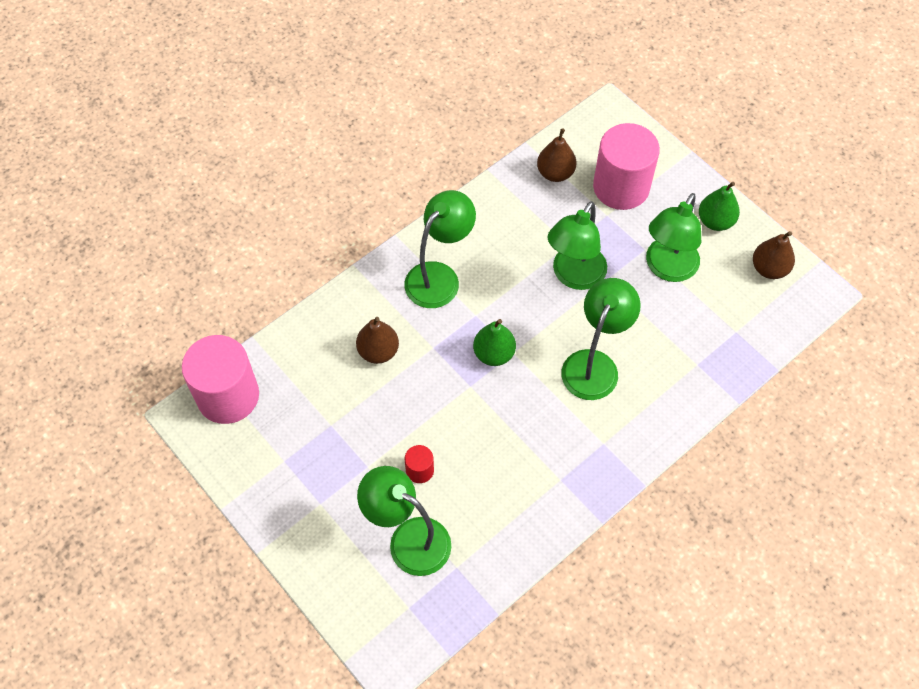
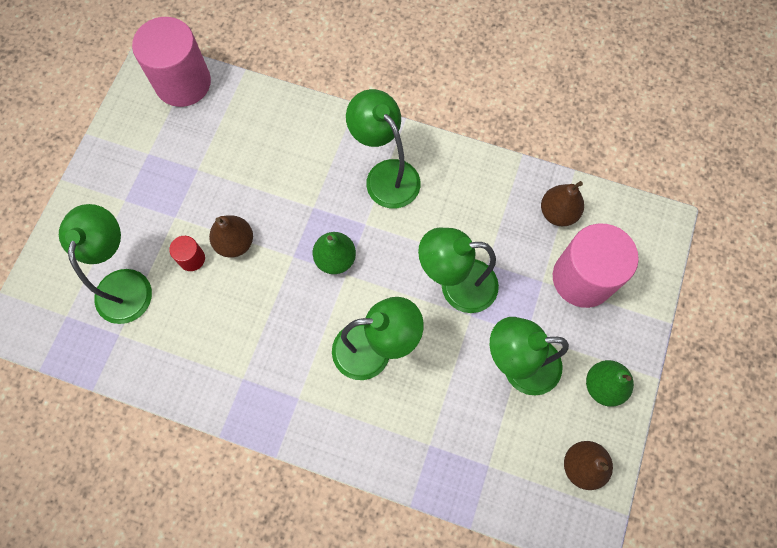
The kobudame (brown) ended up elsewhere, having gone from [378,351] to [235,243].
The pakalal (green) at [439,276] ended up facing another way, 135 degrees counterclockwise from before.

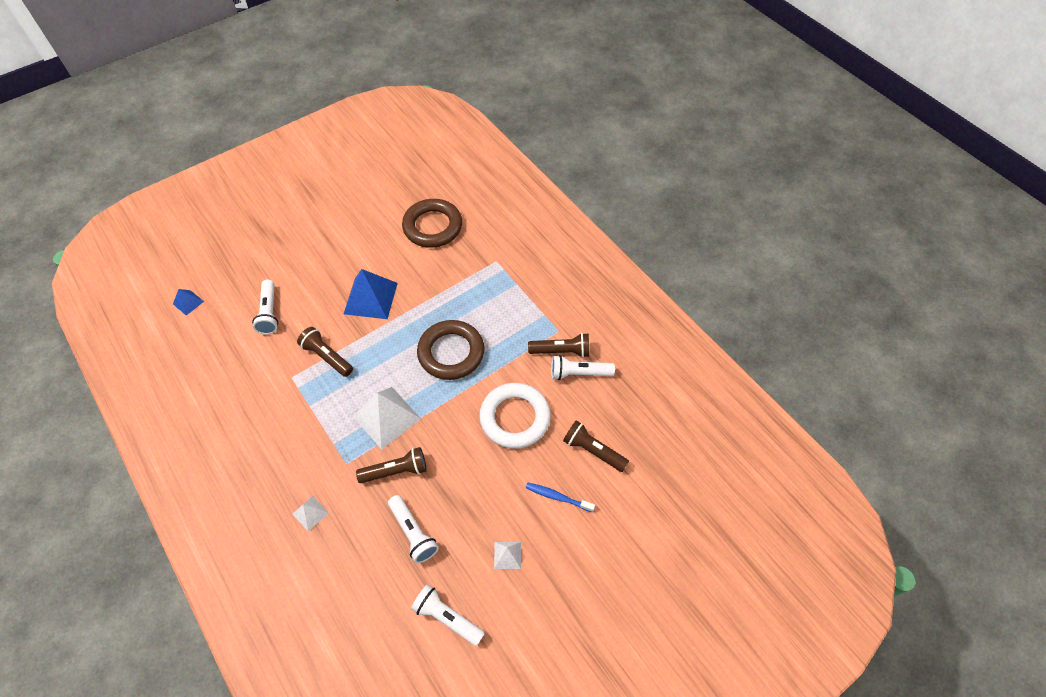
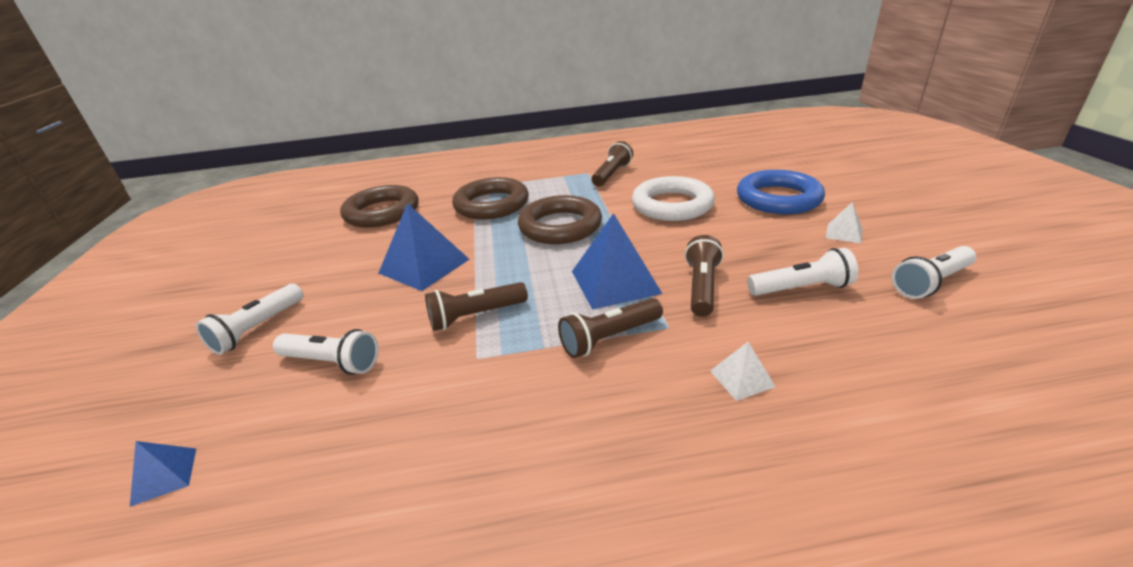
The second view gained the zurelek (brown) at [491,204].
The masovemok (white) ended up elsewhere, having gone from [579,373] to [257,329].
The masovemok (brown) ended up elsewhere, having gone from [593,450] to [609,338].
Where the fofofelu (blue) stood at [557,497], the zurelek (blue) came to stand at [778,198].
What was the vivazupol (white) at [386,417] turned into the vivazupol (blue) at [615,282].

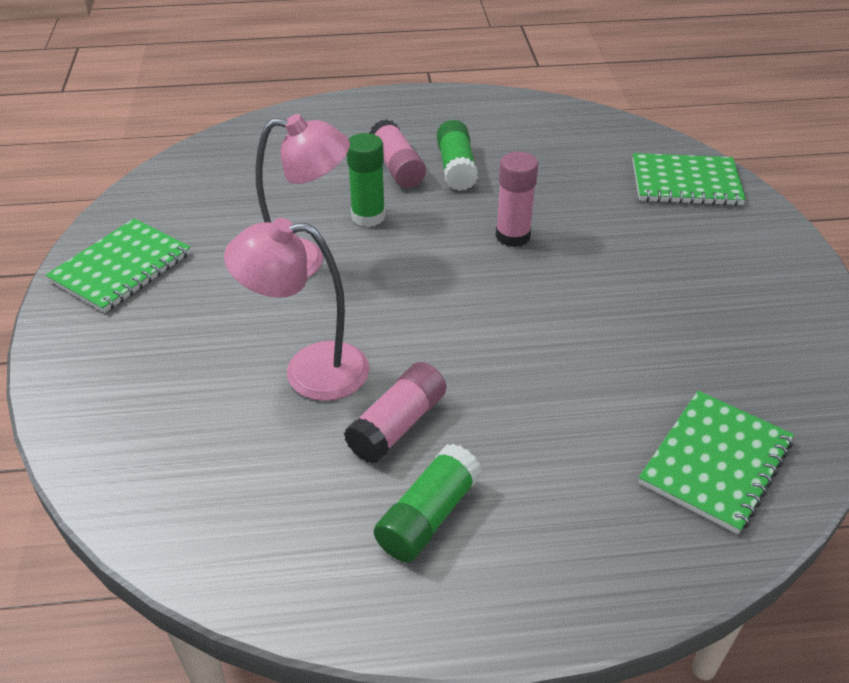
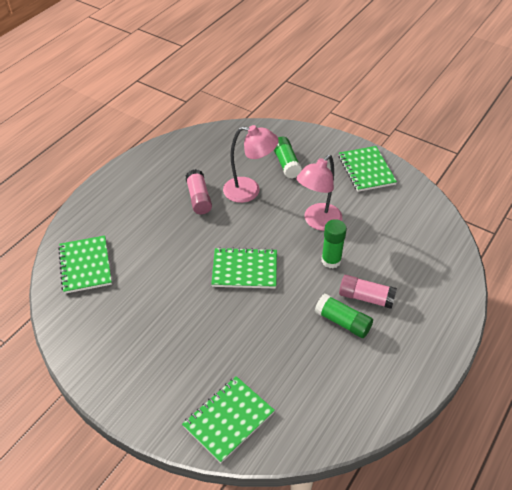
The second view lost the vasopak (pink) at [513,236].
The second view gained the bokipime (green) at [244,270].
The vasopak (green) ended up elsewhere, having gone from [428,516] to [286,163].
The pakalal (pink) at [309,371] ended up facing another way, 60 degrees clockwise from before.

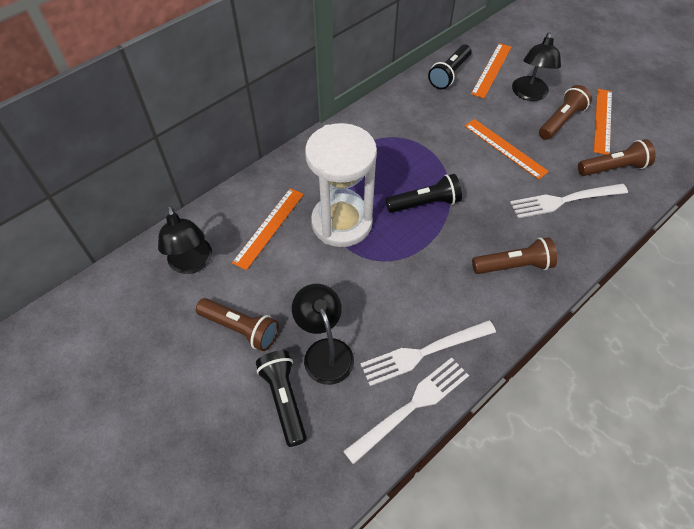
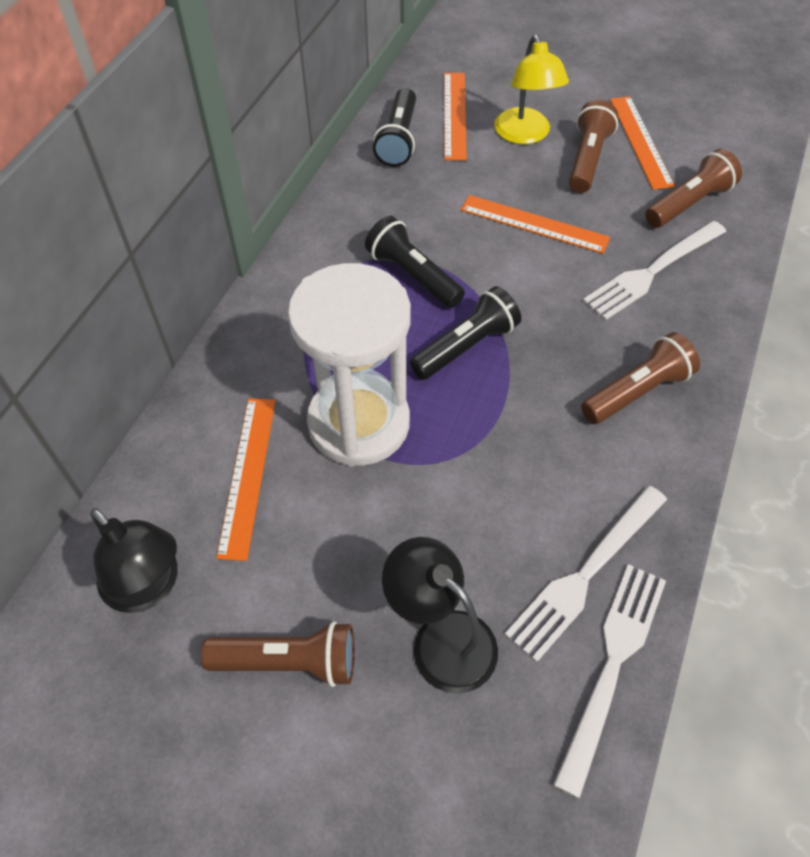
The masovemok (black) ended up elsewhere, having gone from [284,399] to [413,275].
What was the pakalal (black) at [529,94] turned into the pakalal (yellow) at [525,135].

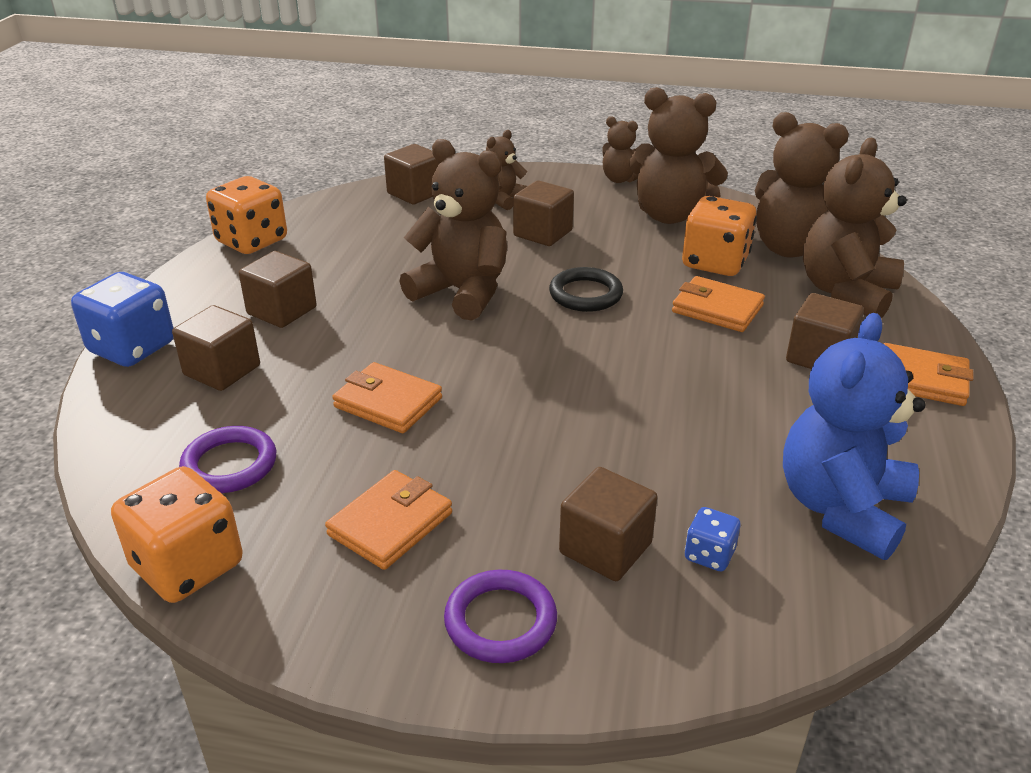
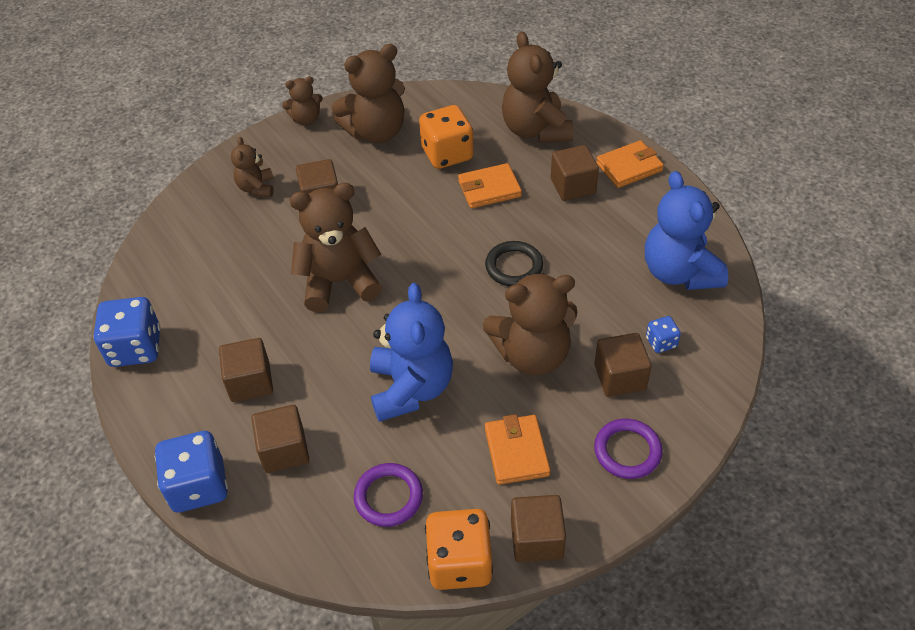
The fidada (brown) ended up elsewhere, having gone from [415,193] to [536,539].
The zurelek (black) ended up elsewhere, having gone from [585,294] to [514,266].
The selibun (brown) ended up elsewhere, having gone from [791,248] to [532,354].
Where the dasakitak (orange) stood at [388,402], the selibun (blue) came to stand at [411,388].
What was the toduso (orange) at [252,241] turned into the toduso (blue) at [135,348].

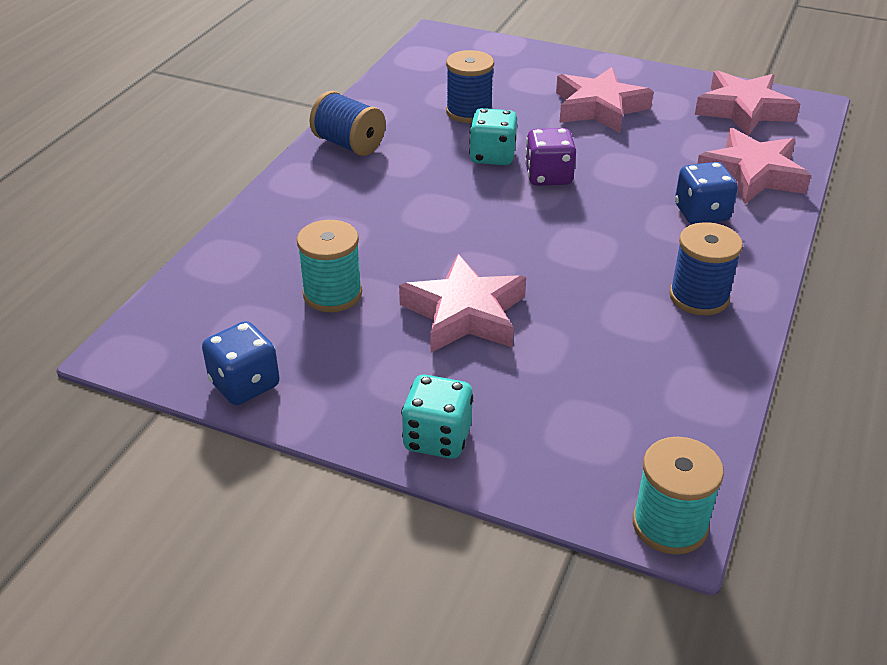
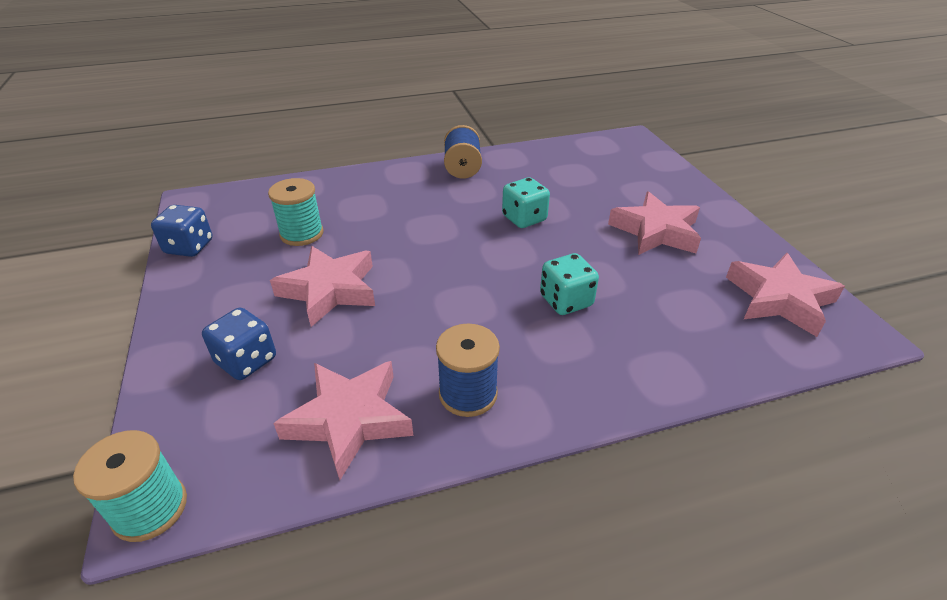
The second view lost the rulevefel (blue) at [469,112].
The second view lost the toduso (purple) at [548,176].
The toduso (turquoise) ended up elsewhere, having gone from [437,438] to [566,301].
The toduso (blue) ended up elsewhere, having gone from [701,213] to [246,361].
The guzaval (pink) ended up elsewhere, having gone from [752,174] to [349,420].

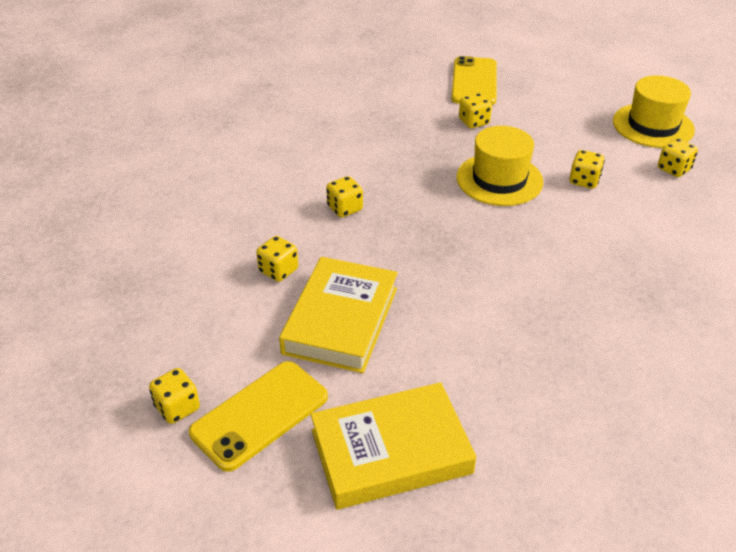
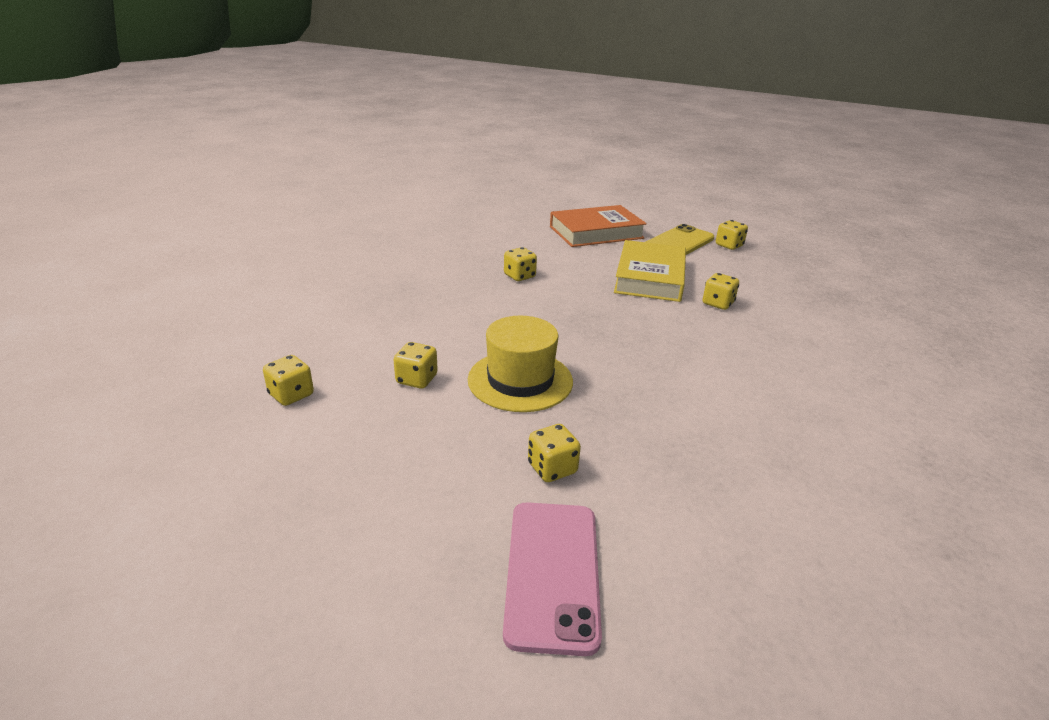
The second view lost the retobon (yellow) at [653,125].
The toduso (yellow) ended up elsewhere, having gone from [344,208] to [519,276].
What was the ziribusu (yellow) at [391,451] turned into the ziribusu (orange) at [596,232].
What was the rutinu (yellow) at [474,82] turned into the rutinu (pink) at [552,573].

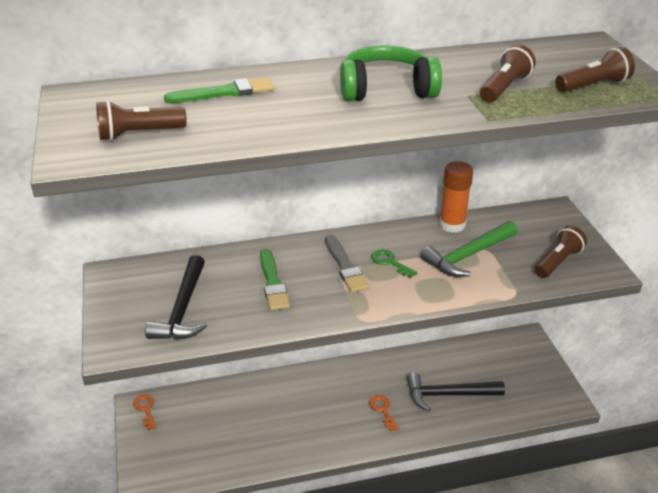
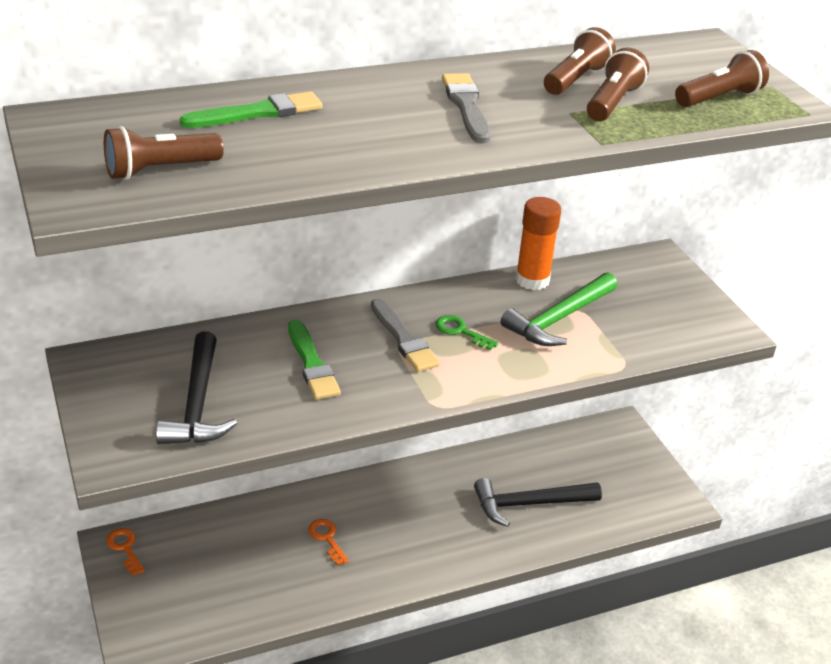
The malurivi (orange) ended up elsewhere, having gone from [382,410] to [327,538].
The masovemok (brown) ended up elsewhere, having gone from [558,262] to [576,79].
Where the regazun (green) stood at [386,89], the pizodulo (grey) came to stand at [466,106].

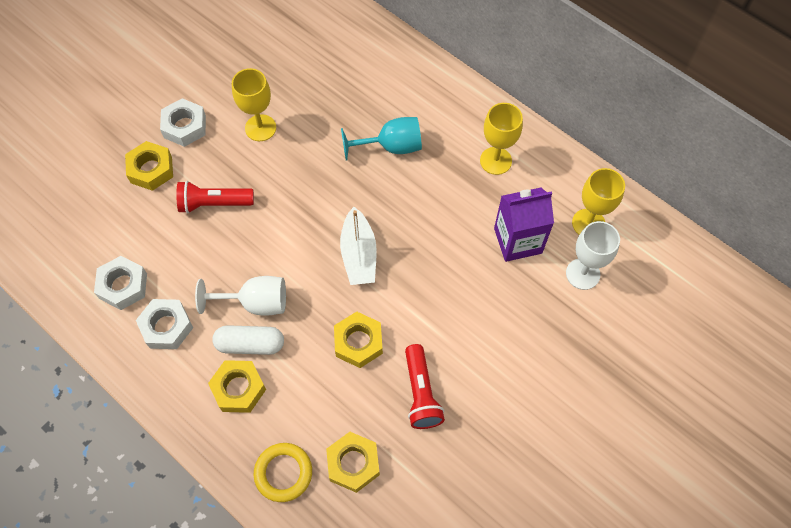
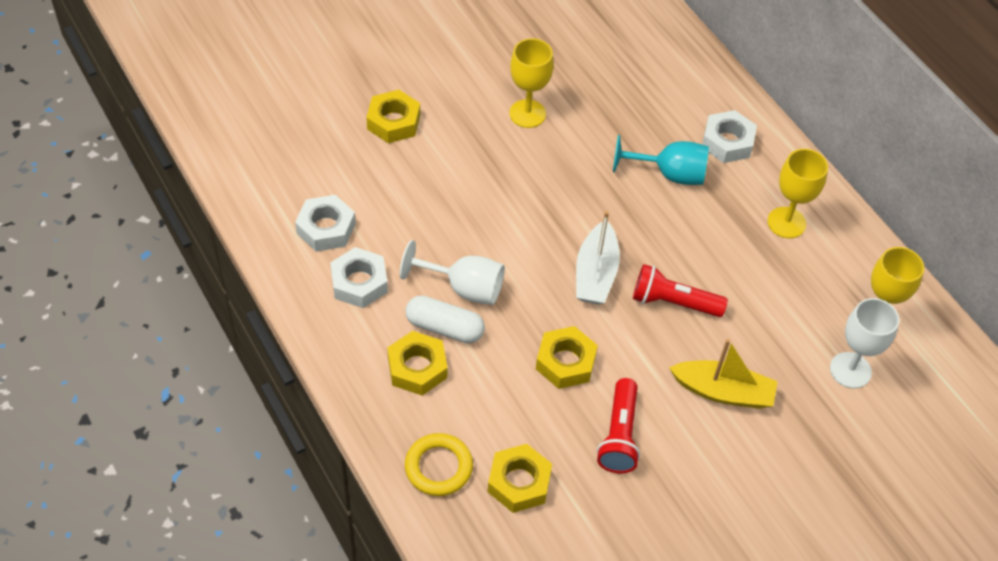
The second view lost the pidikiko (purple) at [518,240].
The second view gained the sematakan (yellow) at [723,392].
The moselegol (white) ended up elsewhere, having gone from [185,126] to [727,142].
The masovemok (red) ended up elsewhere, having gone from [214,204] to [673,302].

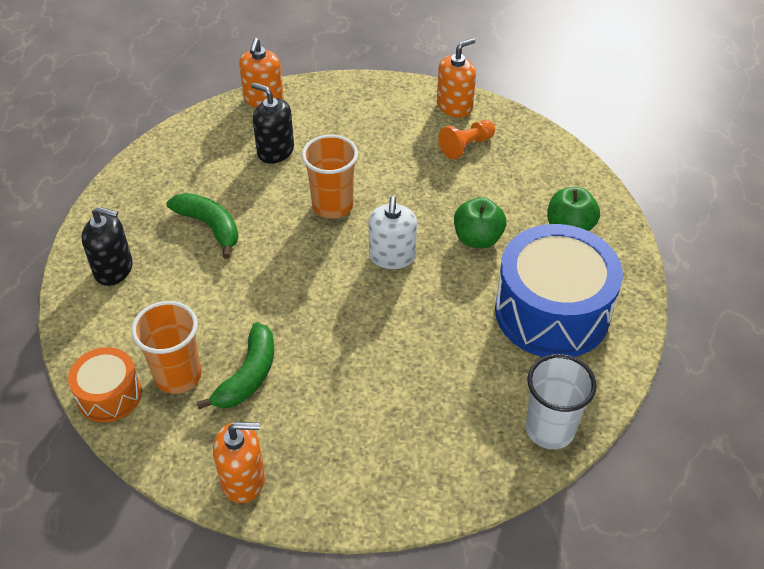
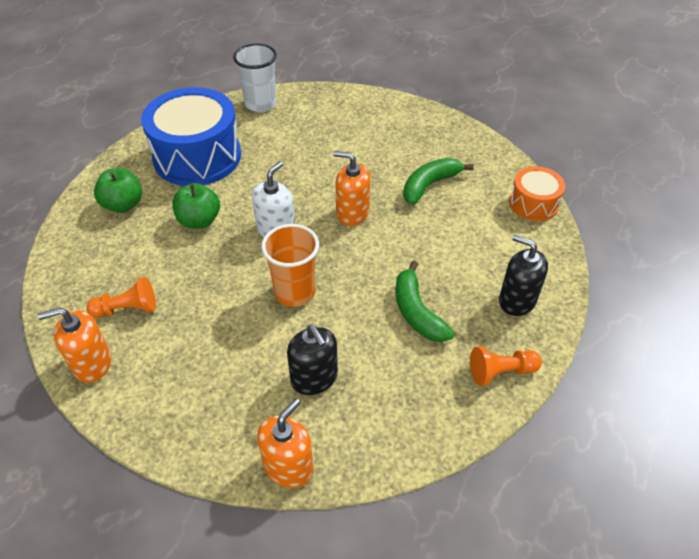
The second view lost the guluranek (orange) at [178,376].
The second view gained the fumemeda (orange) at [501,372].
The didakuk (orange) ended up elsewhere, having gone from [243,479] to [352,213].

